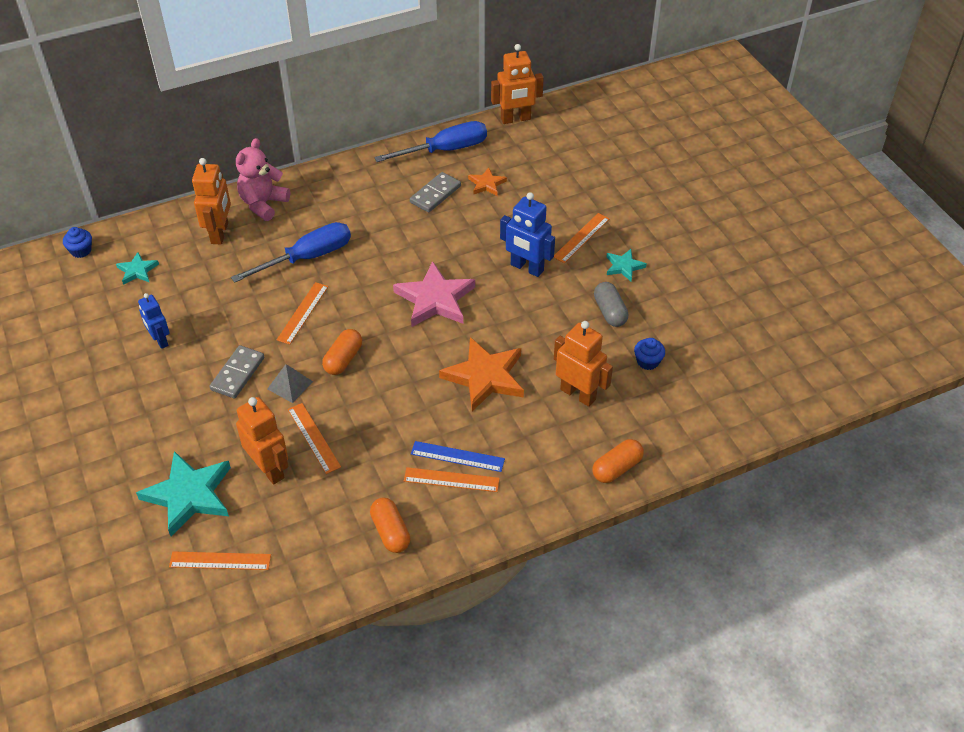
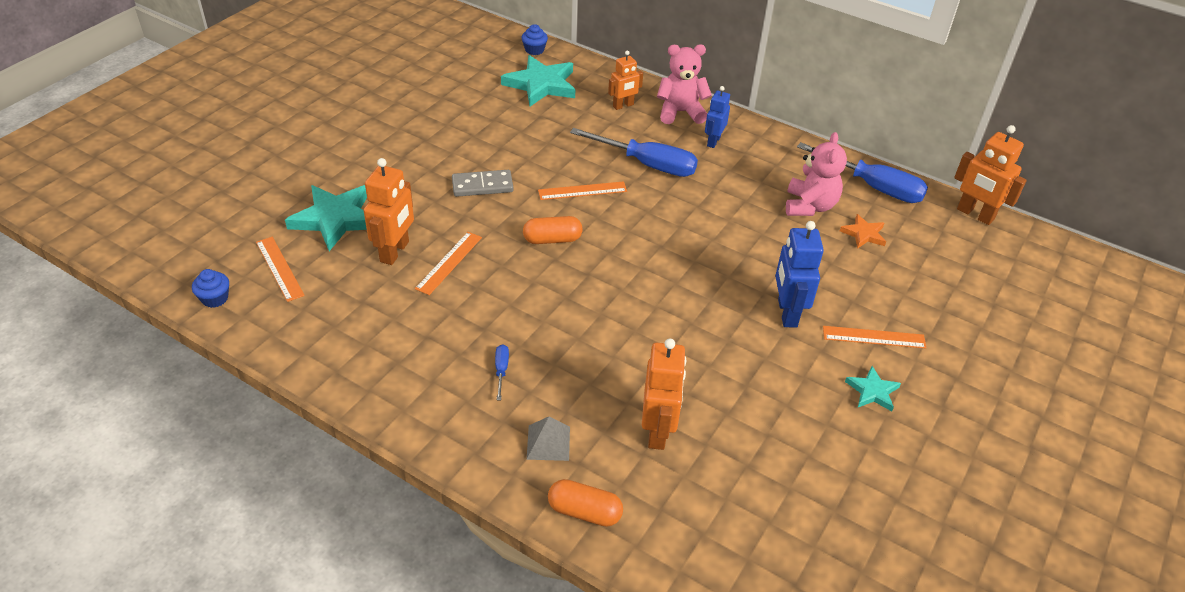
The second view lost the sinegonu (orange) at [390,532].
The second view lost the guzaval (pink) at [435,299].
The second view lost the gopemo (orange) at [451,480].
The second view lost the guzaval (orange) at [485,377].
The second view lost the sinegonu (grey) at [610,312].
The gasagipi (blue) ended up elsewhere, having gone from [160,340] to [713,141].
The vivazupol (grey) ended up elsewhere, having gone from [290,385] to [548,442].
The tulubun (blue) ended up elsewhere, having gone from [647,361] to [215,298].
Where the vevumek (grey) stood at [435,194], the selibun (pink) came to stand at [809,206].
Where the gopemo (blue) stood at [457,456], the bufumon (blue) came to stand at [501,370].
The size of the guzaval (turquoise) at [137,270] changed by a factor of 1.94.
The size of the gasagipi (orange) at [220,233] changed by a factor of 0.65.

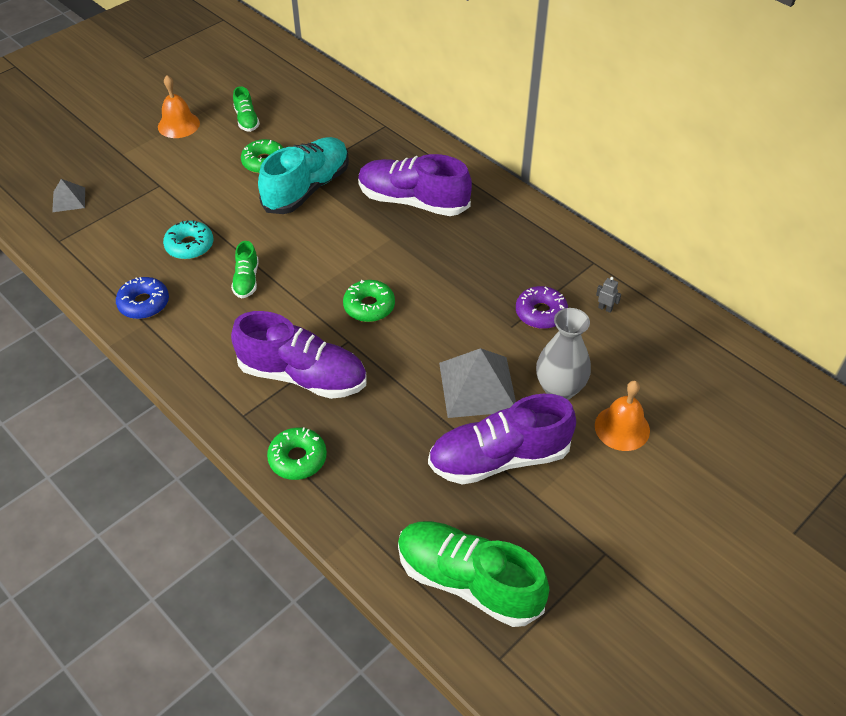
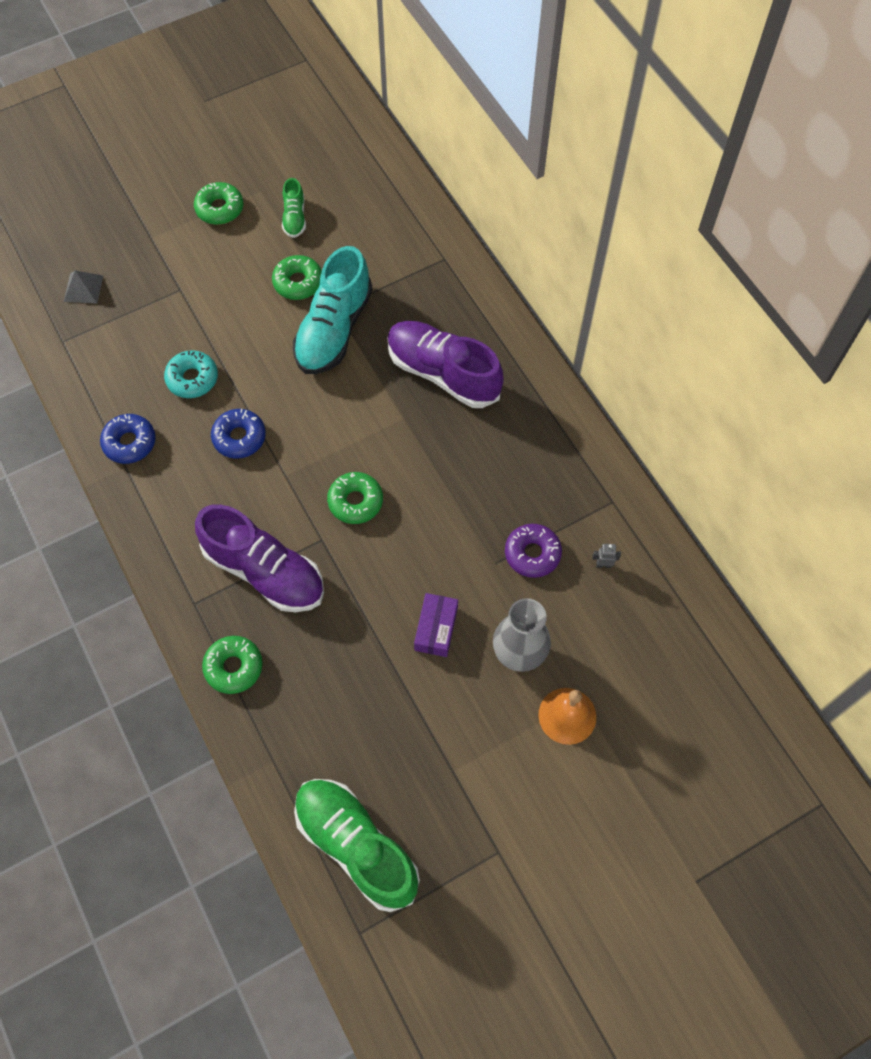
The second view lost the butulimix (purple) at [499,458].
Where the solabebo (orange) stood at [178,125], the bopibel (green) came to stand at [220,209].
Where the butulimix (green) stood at [246,280], the bopibel (blue) came to stand at [239,437].
Where the vivazupol (grey) stood at [477,386], the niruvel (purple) came to stand at [436,628].
The butulimix (turquoise) at [307,188] ended up facing another way, 150 degrees clockwise from before.
The gasagipi (grey) at [605,308] ended up facing another way, 45 degrees counterclockwise from before.

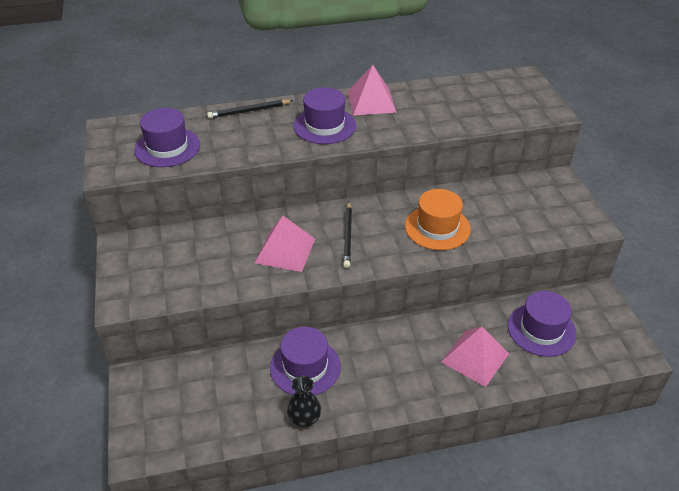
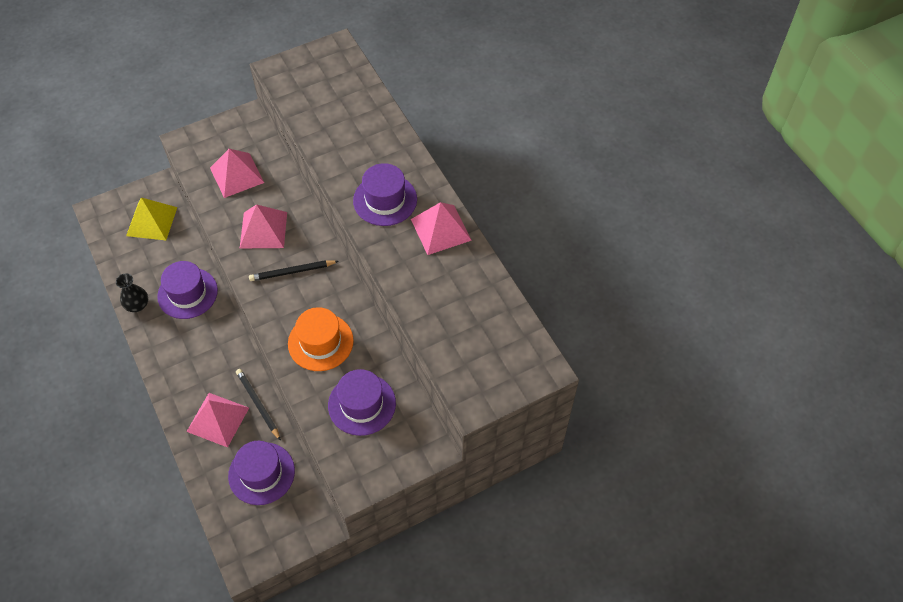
The second view gained the vivazupol (yellow) at [151,221].
The second view gained the vivazupol (pink) at [236,175].
The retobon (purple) ended up elsewhere, having gone from [167,147] to [362,404].
The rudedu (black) ended up elsewhere, having gone from [249,111] to [258,404].

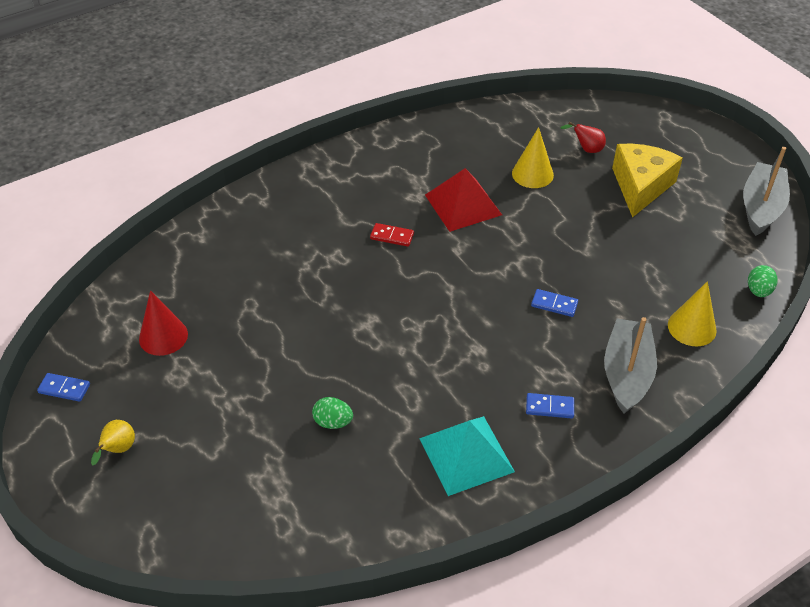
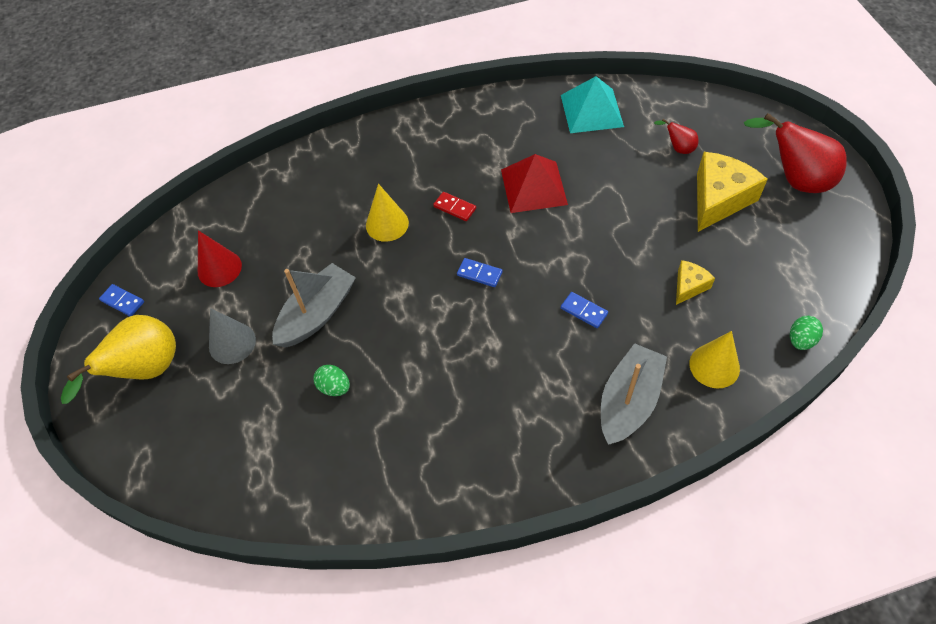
The second view gained the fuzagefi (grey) at [232,343].
The second view gained the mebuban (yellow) at [689,286].
The second view gained the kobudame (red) at [794,179].
The vivazupol (turquoise) ended up elsewhere, having gone from [466,455] to [591,110].
The fuzagefi (yellow) ended up elsewhere, having gone from [532,174] to [387,224].
The vevumek (blue) ended up elsewhere, having gone from [549,407] to [479,274].
The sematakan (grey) ended up elsewhere, having gone from [761,207] to [317,314].
The size of the kobudame (yellow) at [118,450] changed by a factor of 2.14.

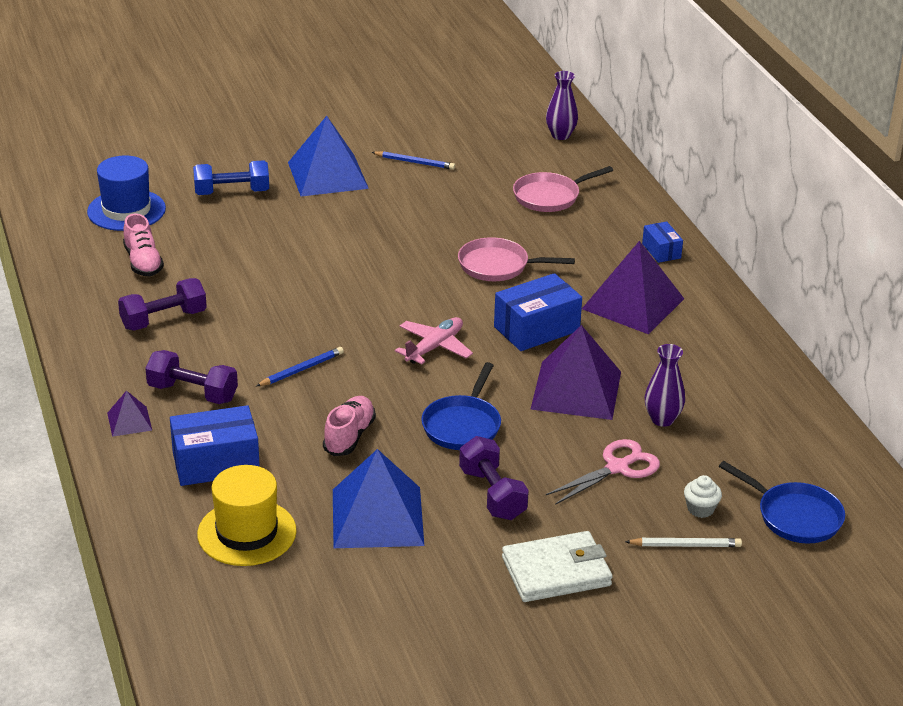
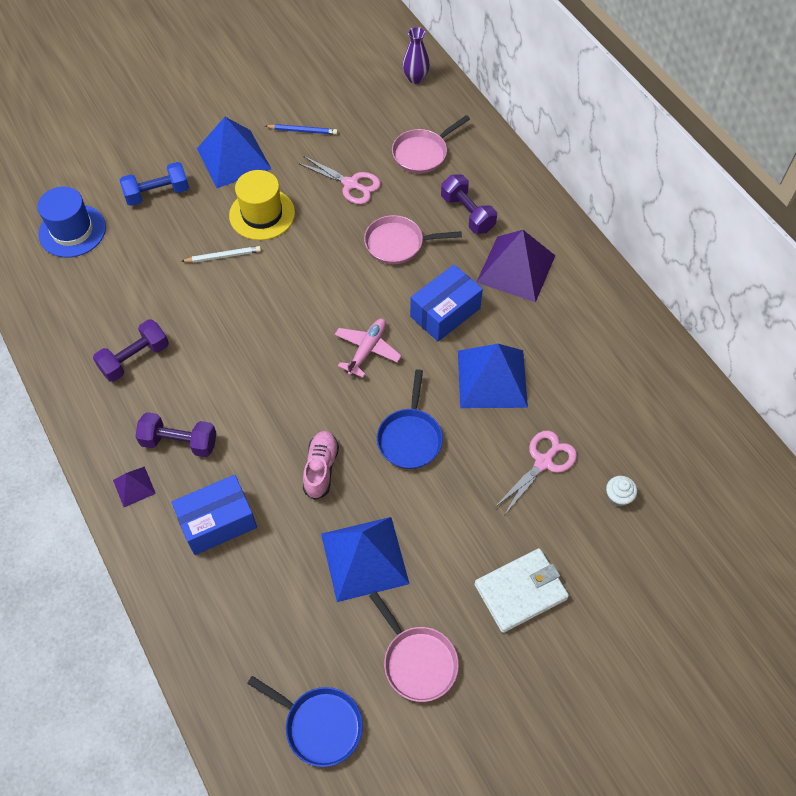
The second view lost the butulimix (pink) at [143,262].
The second view lost the rudedu (blue) at [301,369].
The second view lost the niruvel (blue) at [661,251].
The second view lost the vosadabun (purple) at [662,419].
The second view gained the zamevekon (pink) at [351,184].
The second view gained the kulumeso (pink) at [417,661].
The retobon (yellow) ended up elsewhere, having gone from [247,533] to [262,214].
The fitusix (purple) ended up elsewhere, having gone from [492,494] to [467,213].
The rudedu (white) ended up elsewhere, having gone from [685,545] to [223,256].
The kulumeso (blue) ended up elsewhere, having gone from [794,516] to [319,725].
What was the vivazupol (purple) at [576,390] turned into the vivazupol (blue) at [492,378].

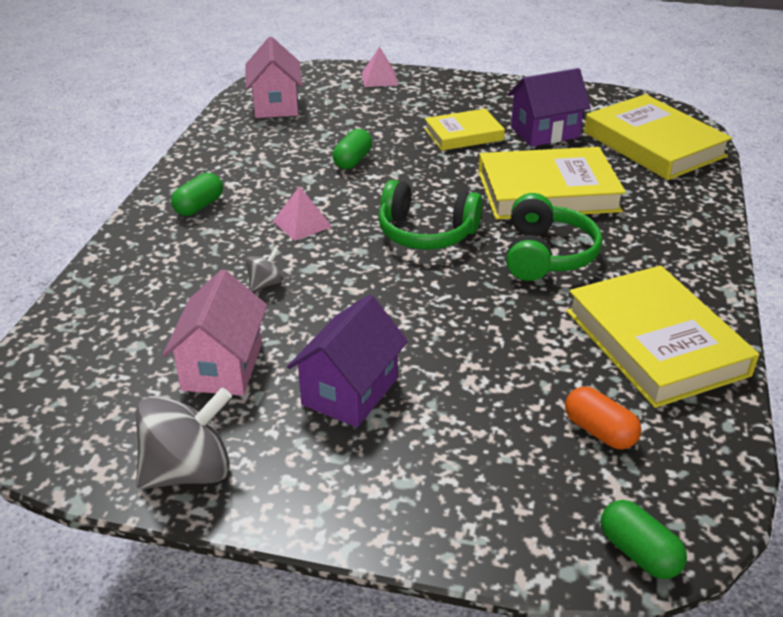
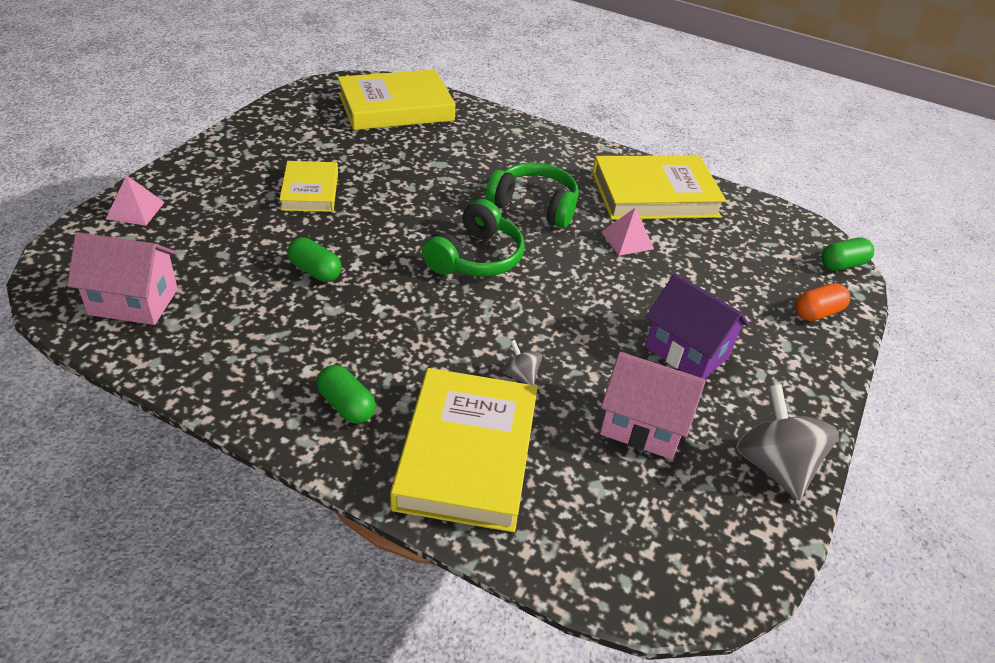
The second view lost the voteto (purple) at [545,132].
The vivazupol (pink) ended up elsewhere, having gone from [302,224] to [627,240].
The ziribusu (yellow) ended up elsewhere, having gone from [547,191] to [466,454].
The sinegonu (orange) ended up elsewhere, having gone from [599,431] to [817,313].

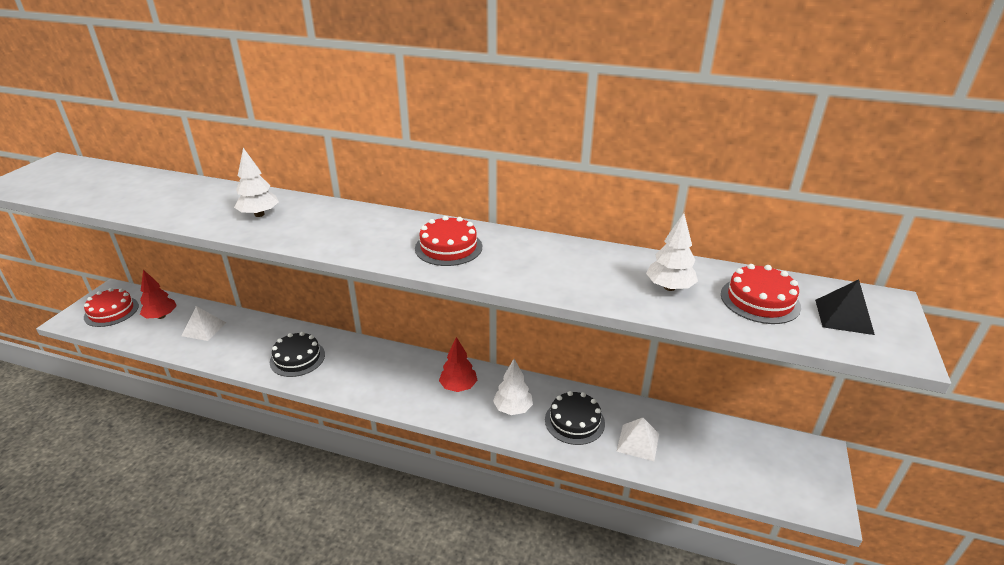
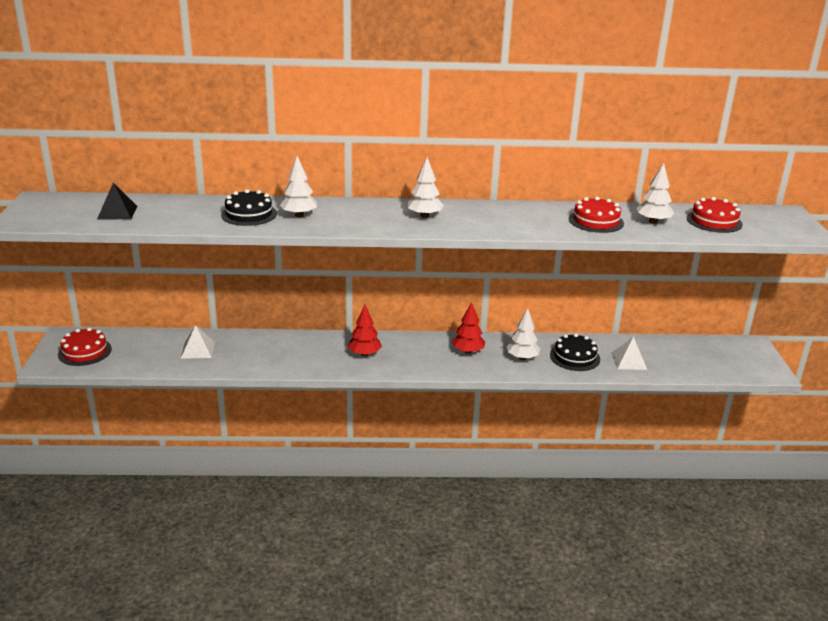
The second view gained the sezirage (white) at [424,216].
The sezirage (red) ended up elsewhere, having gone from [161,316] to [364,354].
The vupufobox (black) ended up elsewhere, having gone from [297,358] to [249,214].
The vupufobox (red) ended up elsewhere, having gone from [448,247] to [596,221].
The vivazupol (black) ended up elsewhere, having gone from [843,316] to [117,212].

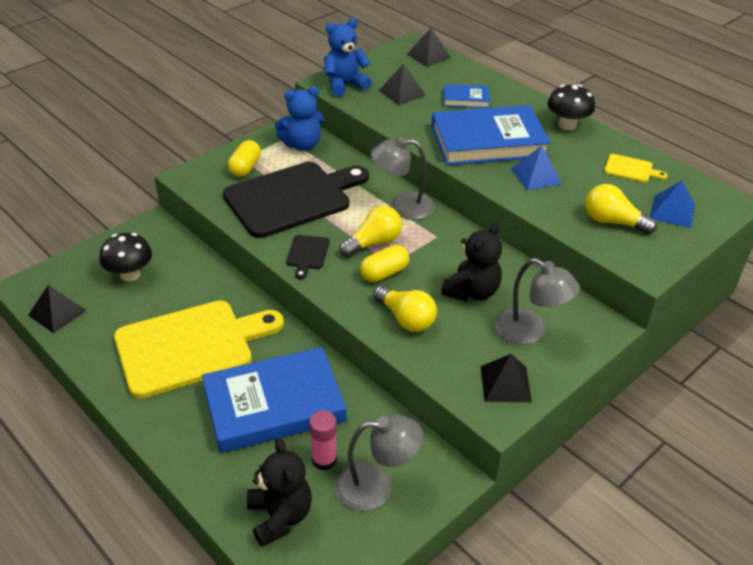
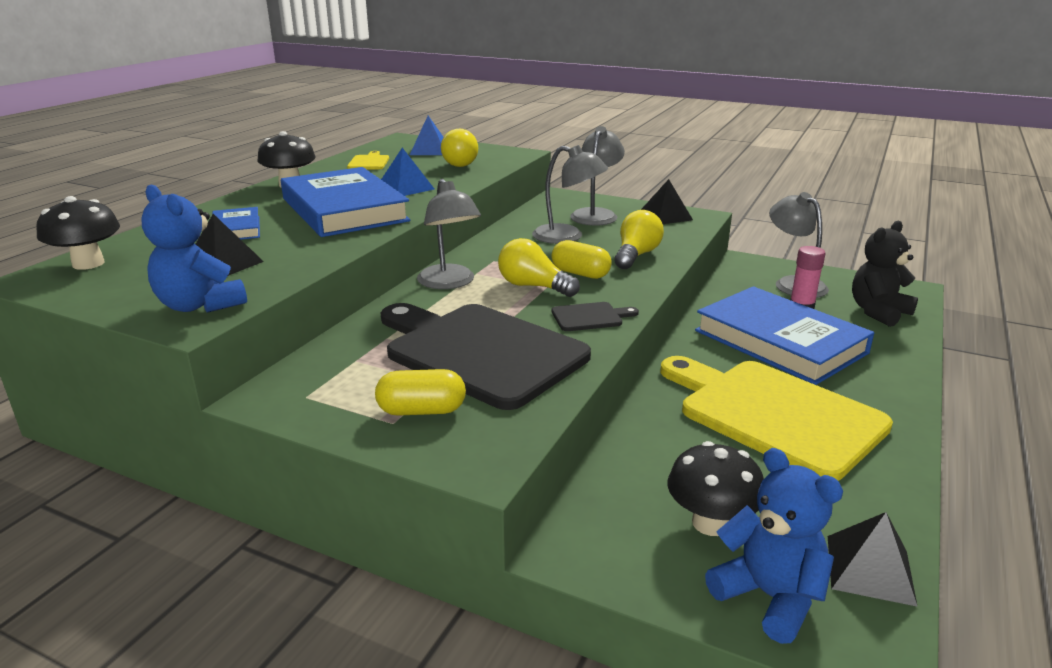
The selibun (blue) ended up elsewhere, having gone from [302,145] to [769,597].
Where the vivazupol (black) stood at [428,56], the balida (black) came to stand at [88,264].
Where the selibun (black) stood at [472,292], the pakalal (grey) came to stand at [567,237].

